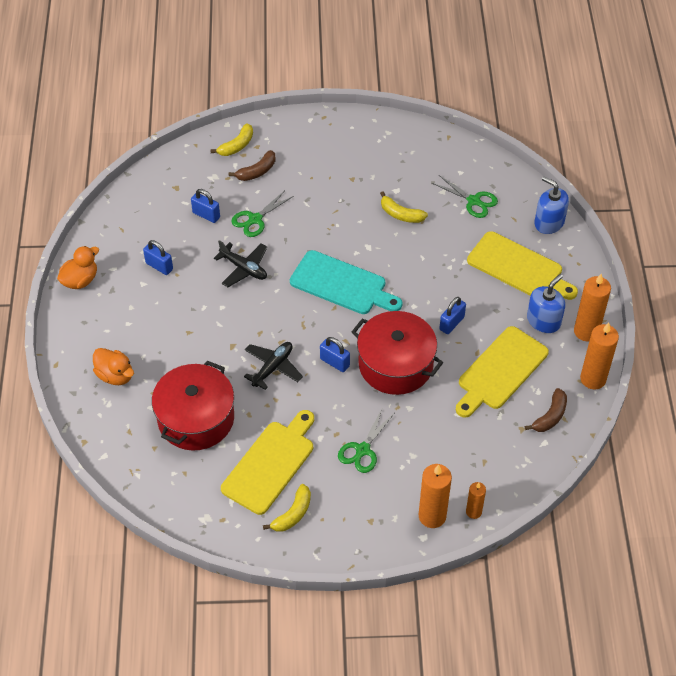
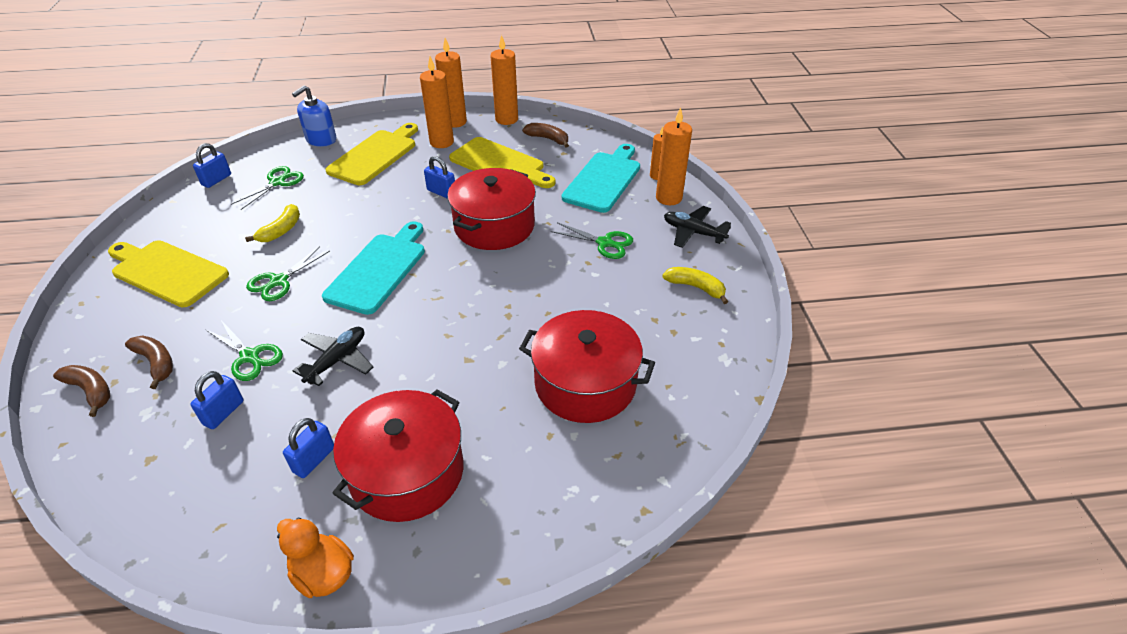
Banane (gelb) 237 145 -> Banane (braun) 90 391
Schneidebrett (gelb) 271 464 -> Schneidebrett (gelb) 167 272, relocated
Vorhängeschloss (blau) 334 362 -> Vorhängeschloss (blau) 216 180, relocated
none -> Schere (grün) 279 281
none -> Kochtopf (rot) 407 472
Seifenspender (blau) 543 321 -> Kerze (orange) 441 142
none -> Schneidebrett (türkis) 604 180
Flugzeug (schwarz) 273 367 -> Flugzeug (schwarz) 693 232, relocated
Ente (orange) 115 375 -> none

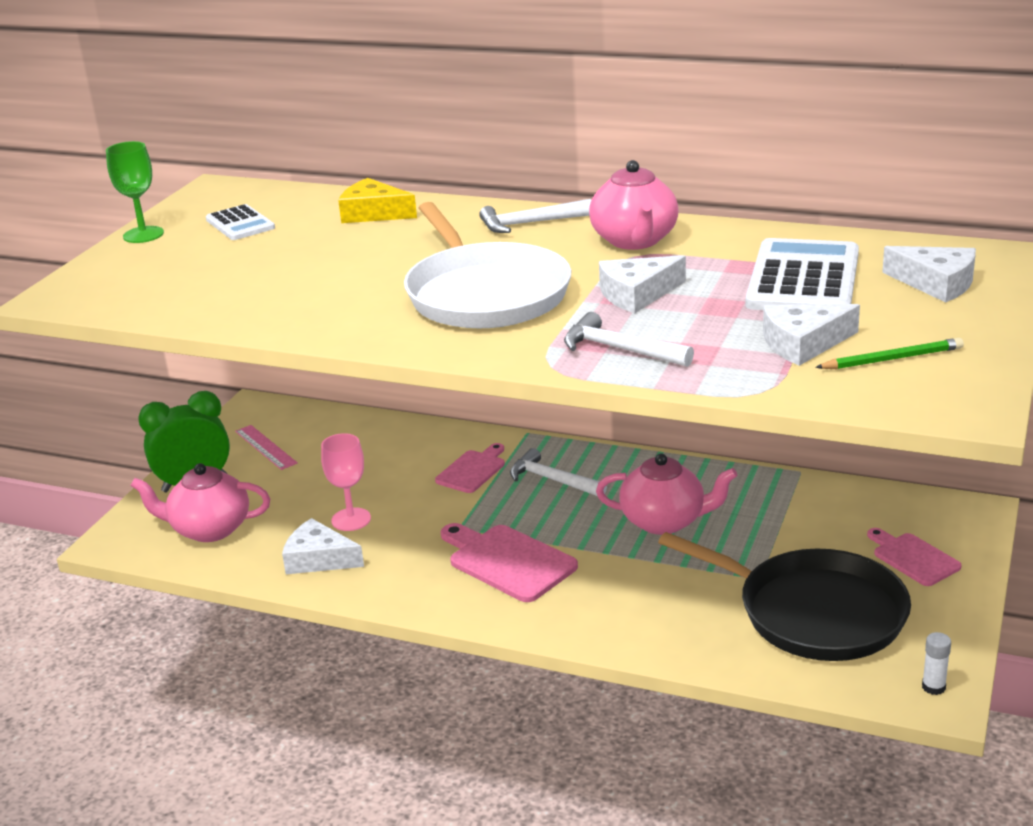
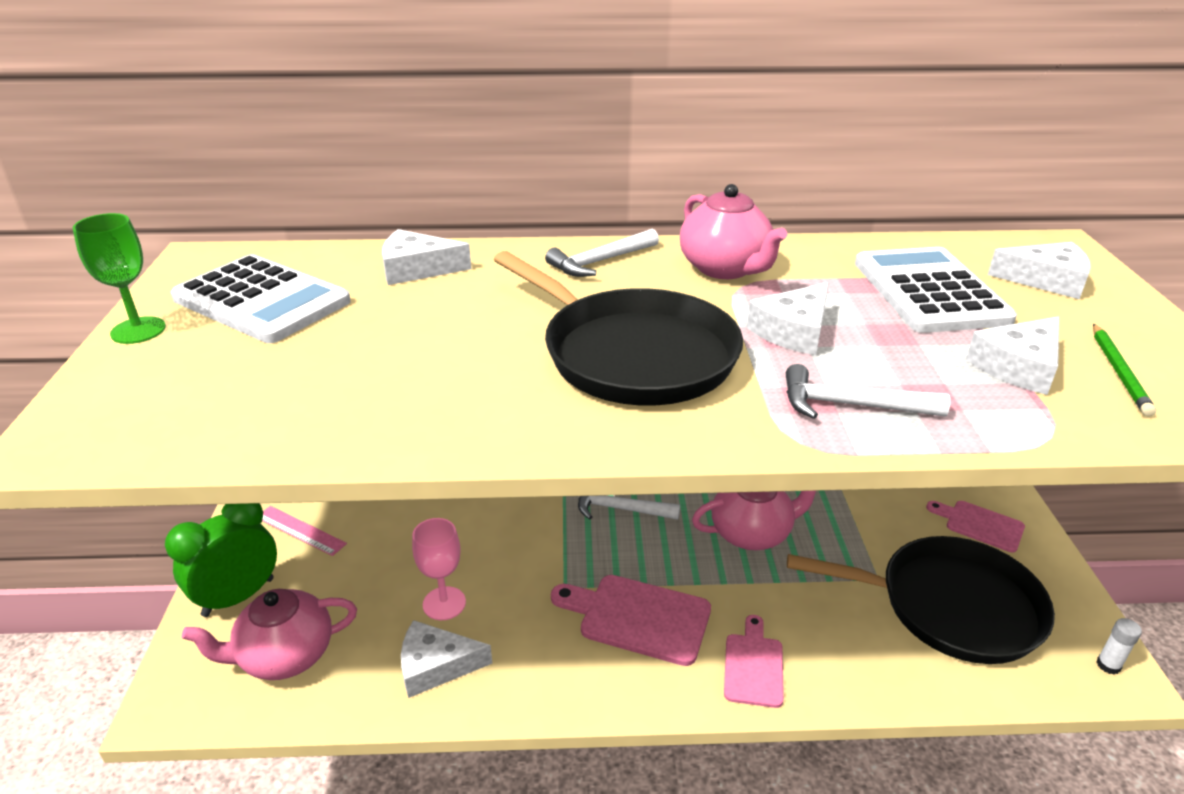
Taschenrechner (weiß) 240 224 -> Taschenrechner (weiß) 261 300, x1.83
Käse (gelb) 373 213 -> Käse (weiß) 417 269
Pfanne (weiß) 485 294 -> Pfanne (schwarz) 632 354
Schneidebrett (rosa) 473 470 -> Schneidebrett (rosa) 753 666, relocated
Bleistift (grün) 892 359 -> Bleistift (grün) 1118 371, 135 degrees clockwise

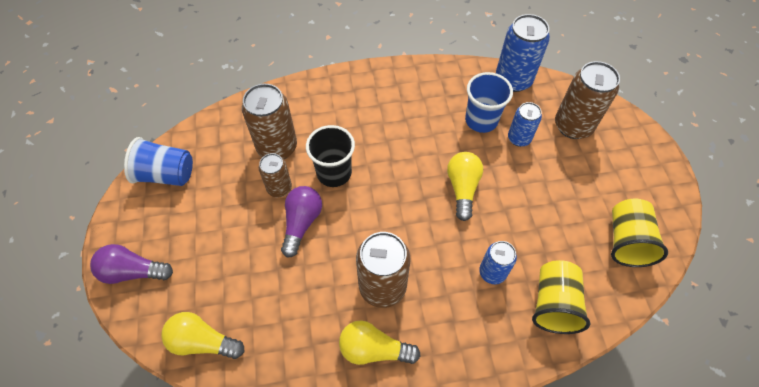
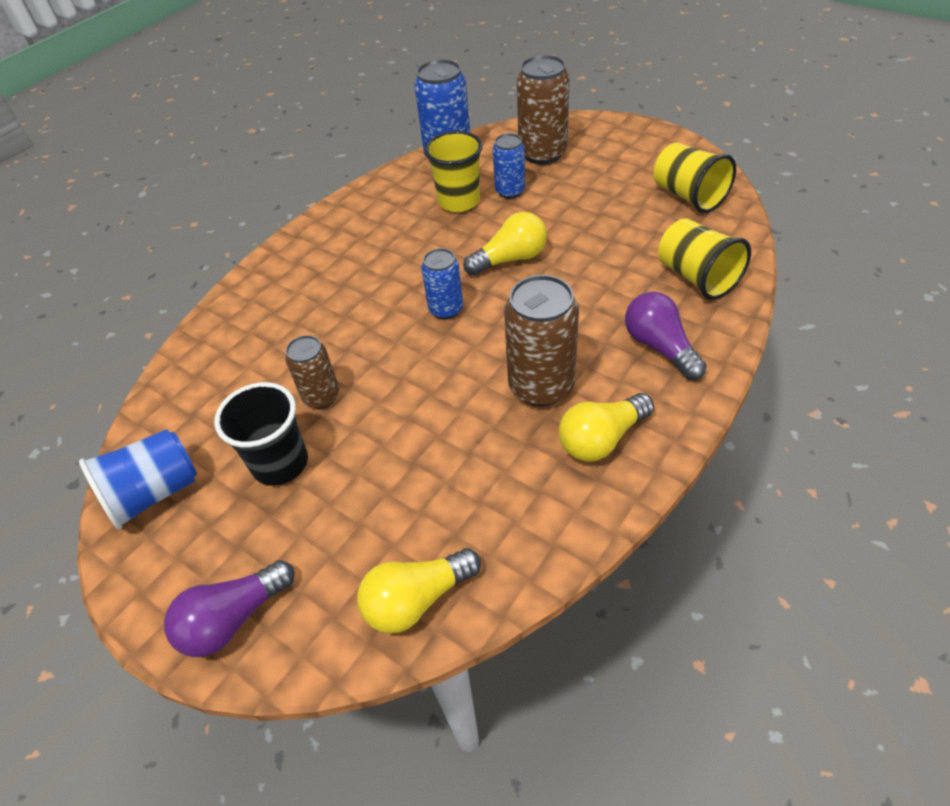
Becher (schwarz) 334 173 -> Becher (schwarz) 280 463, relocated
Dose (blau) 492 272 -> Dose (blau) 446 309, relocated
Becher (blau) 481 120 -> Becher (gelb) 459 201
Glühbirne (gelb) 462 188 -> Glühbirne (gelb) 510 259, 105 degrees clockwise
Glühbirne (lila) 302 223 -> Glühbirne (lila) 659 347, relocated
Dose (braun) 277 147 -> none

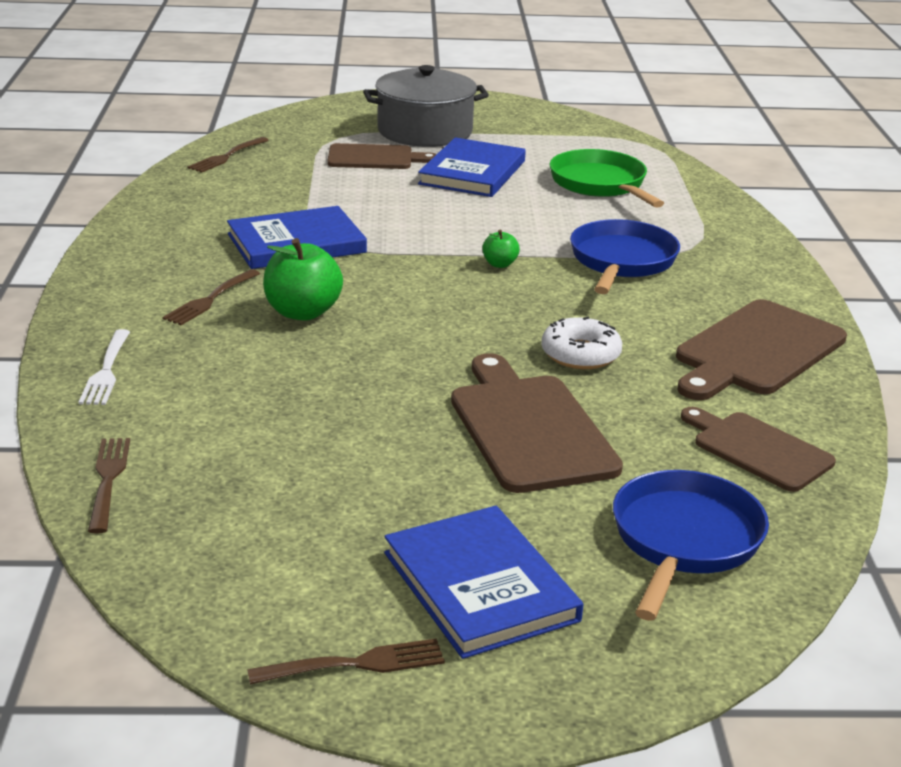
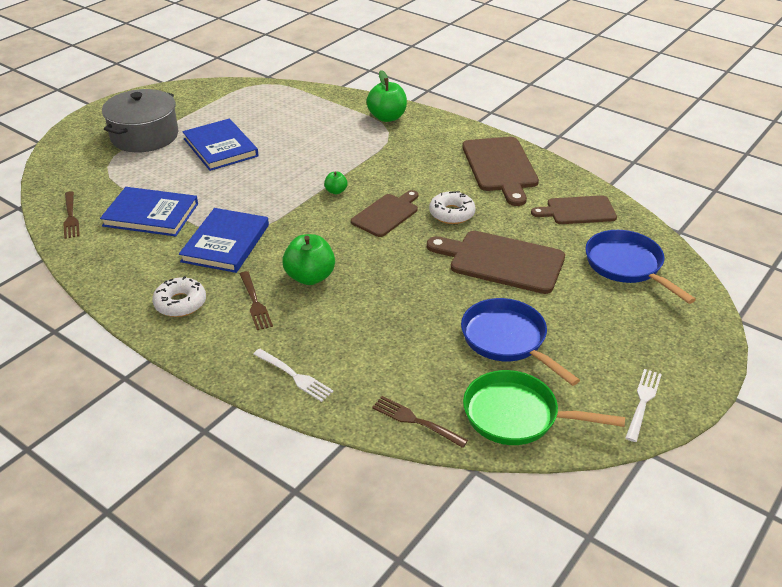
Buch (blau) 480 586 -> Buch (blau) 151 215, relocated
none -> Donut (weiß) 180 303
Schneidebrett (braun) 374 158 -> Schneidebrett (braun) 386 214, relocated
none -> Apfel (grün) 387 117
Pfanne (blau) 621 261 -> Pfanne (blau) 507 340, relocated
Pfanne (grün) 600 184 -> Pfanne (grün) 516 415, relocated
Gabel (braun) 355 664 -> Gabel (weiß) 643 402

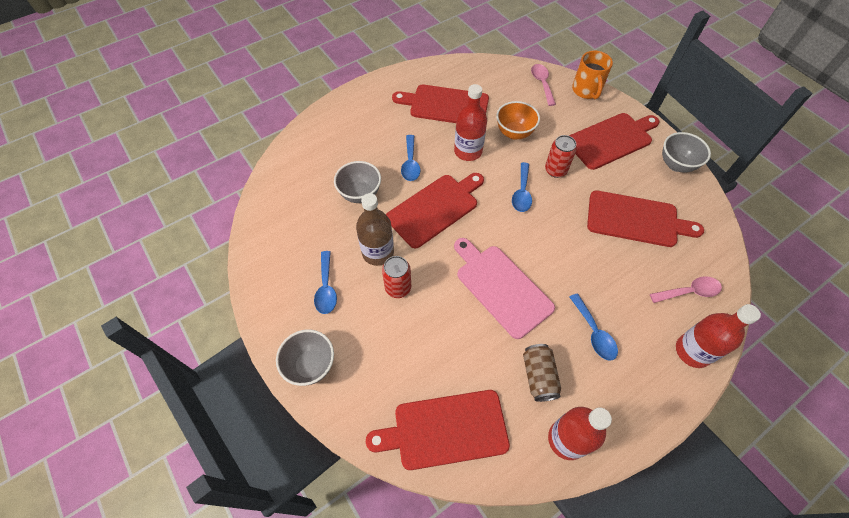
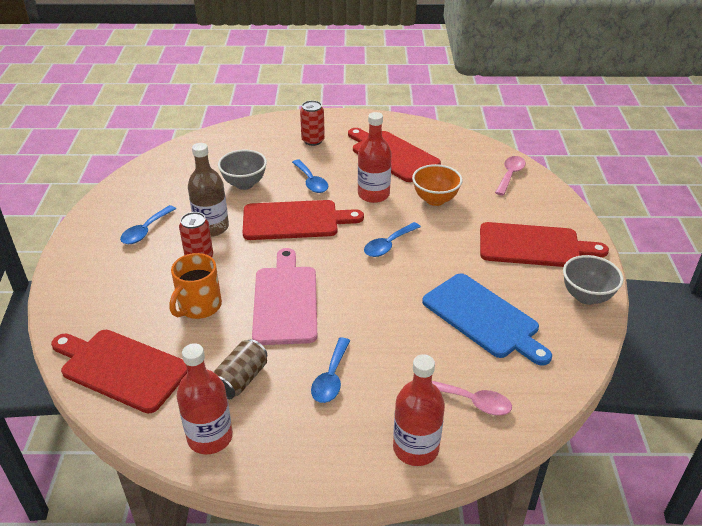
Tasse (orange) 586 90 -> Tasse (orange) 199 306, relocated
Löffel (blau) 410 163 -> Löffel (blau) 311 182, 60 degrees counterclockwise
Dose (rot) 555 170 -> Dose (rot) 313 140, relocated
Schneidebrett (rot) 636 219 -> Schneidebrett (blau) 483 318
Schüssel (grau) 311 365 -> none

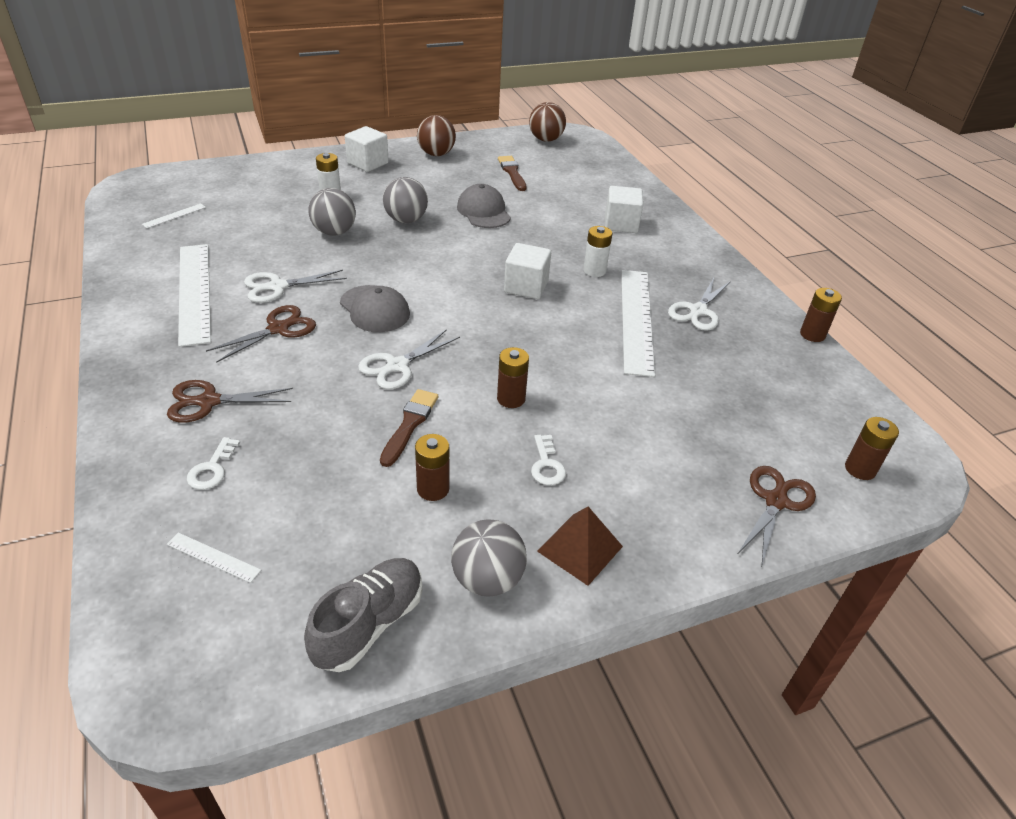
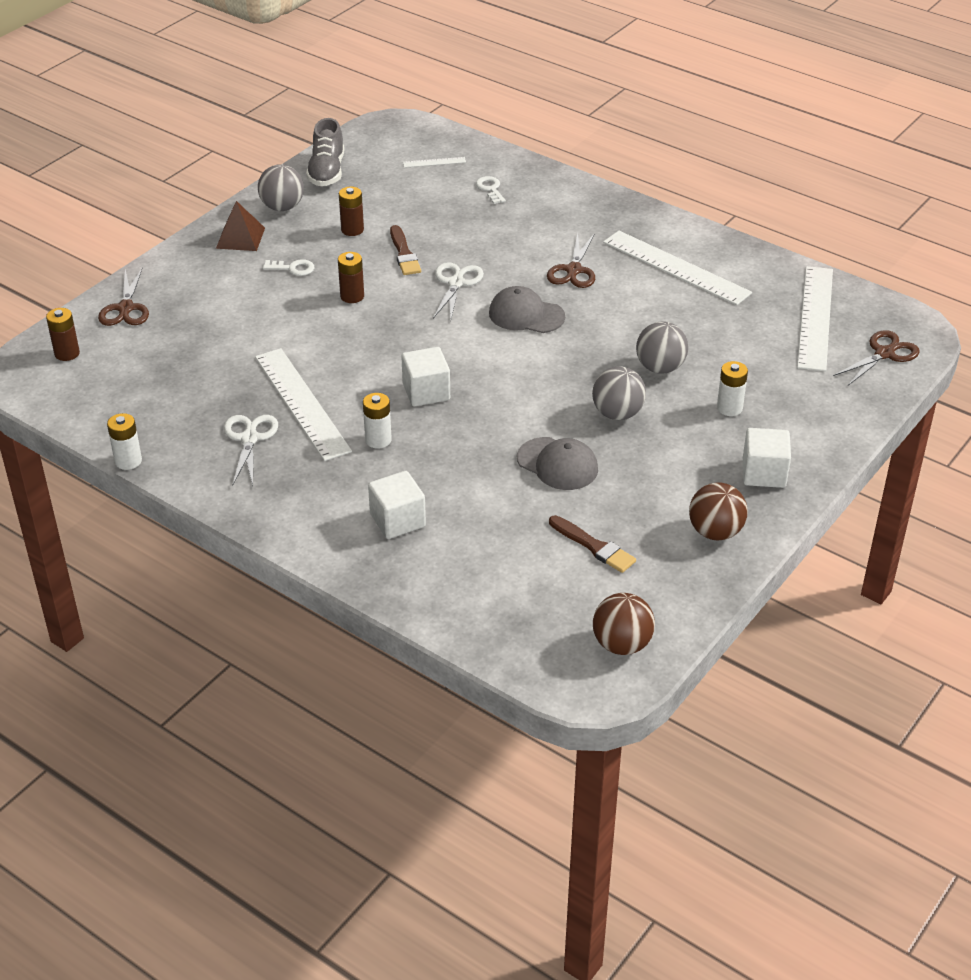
Batterie (braun) 812 334 -> Batterie (weiß) 128 461
Schlüssel (weiß) 546 465 -> Schlüssel (weiß) 293 268, 135 degrees clockwise
Lineal (weiß) 174 215 -> Lineal (weiß) 815 317, x2.42
Schere (braun) 209 401 -> Schere (braun) 884 354, relocated
Schere (weiß) 278 287 -> none

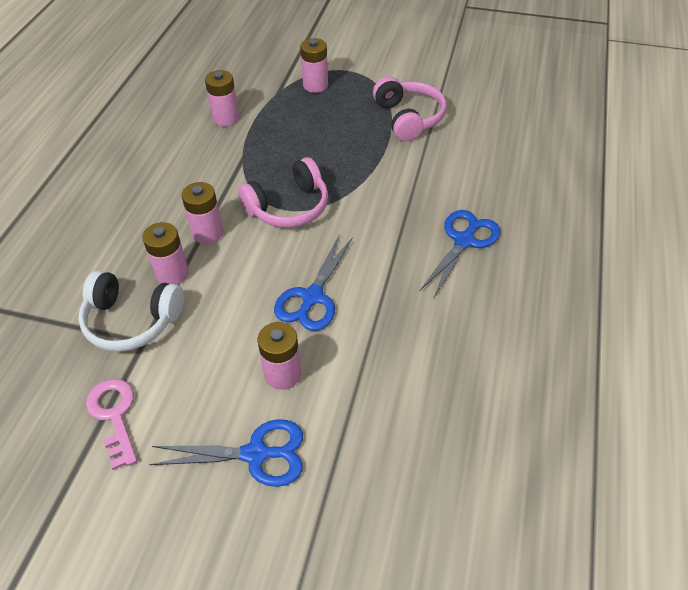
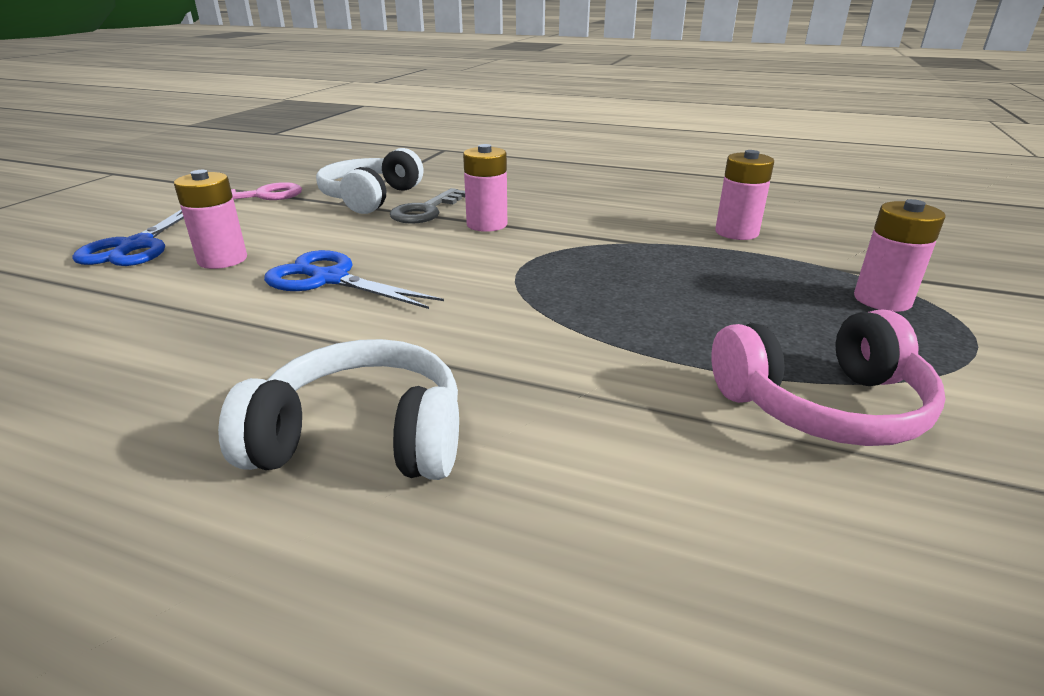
Schere (blau) 464 240 -> Kopfhörer (weiß) 362 438
Batterie (rosa) 172 274 -> Schlüssel (grau) 426 211
Kopfhörer (rosa) 288 207 -> none

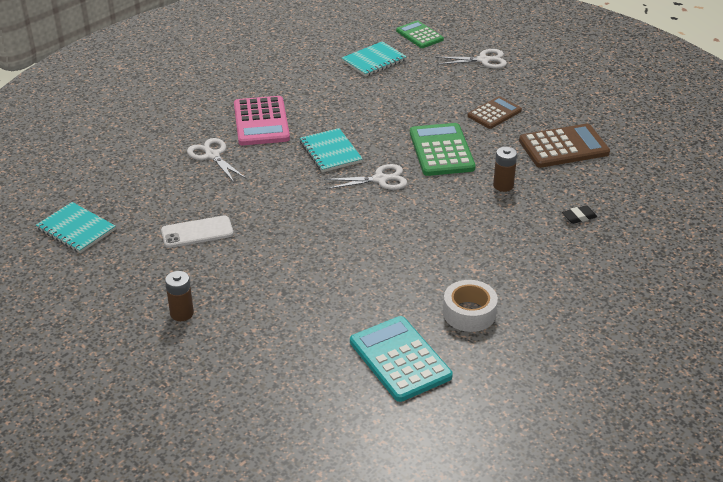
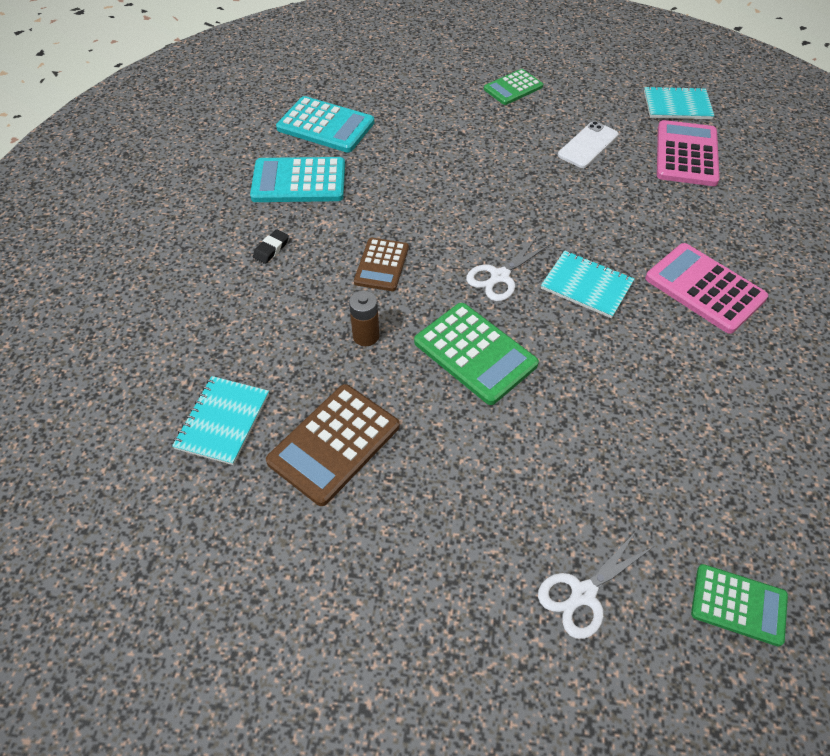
Notizbuch (türkis) 374 61 -> Notizbuch (türkis) 223 421, relocated
Klebeband (weiß) 469 313 -> Taschenrechner (türkis) 299 181
Radiergummi (schwarz) 579 217 -> Radiergummi (schwarz) 271 249, relocated
Taschenrechner (braun) 494 113 -> Taschenrechner (braun) 381 265, relocated
Batterie (braun) 182 313 -> Taschenrechner (grün) 513 88
none -> Taschenrechner (rosa) 686 154
Schere (weiß) 212 155 -> none

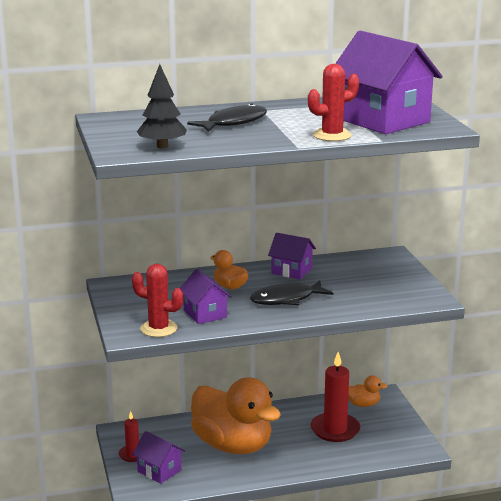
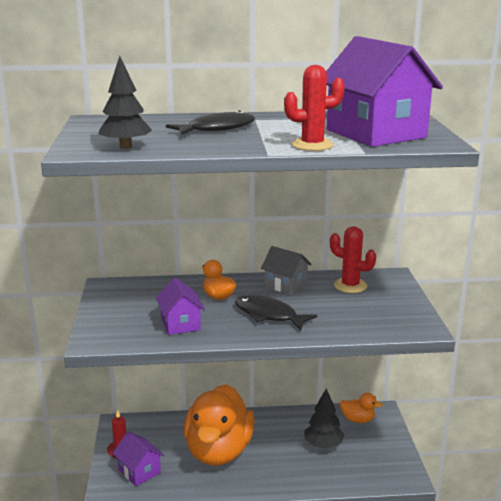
Ente (orange) 233 445 -> Ente (orange) 218 451, 45 degrees clockwise
Fisch (schwarz) 286 299 -> Fisch (schwarz) 269 315, 45 degrees clockwise
Haus (lila) 291 271 -> Haus (grau) 285 285
Kerze (rot) 335 430 -> Baum (schwarz) 323 445
Kaktus (rot) 158 329 -> Kaktus (rot) 350 286, relocated

